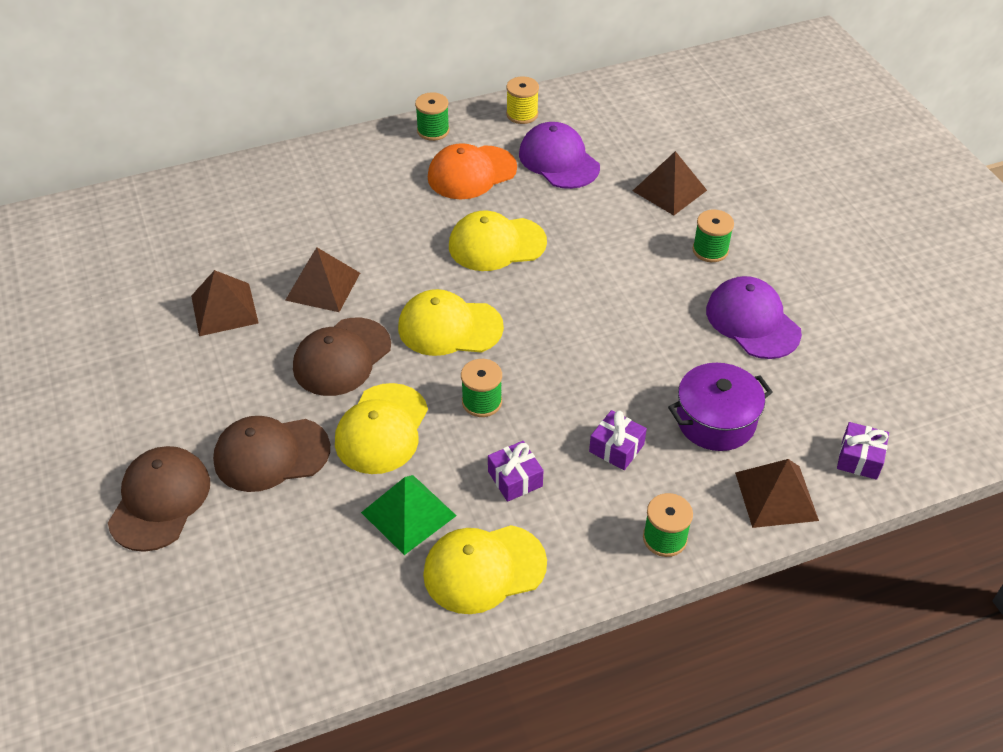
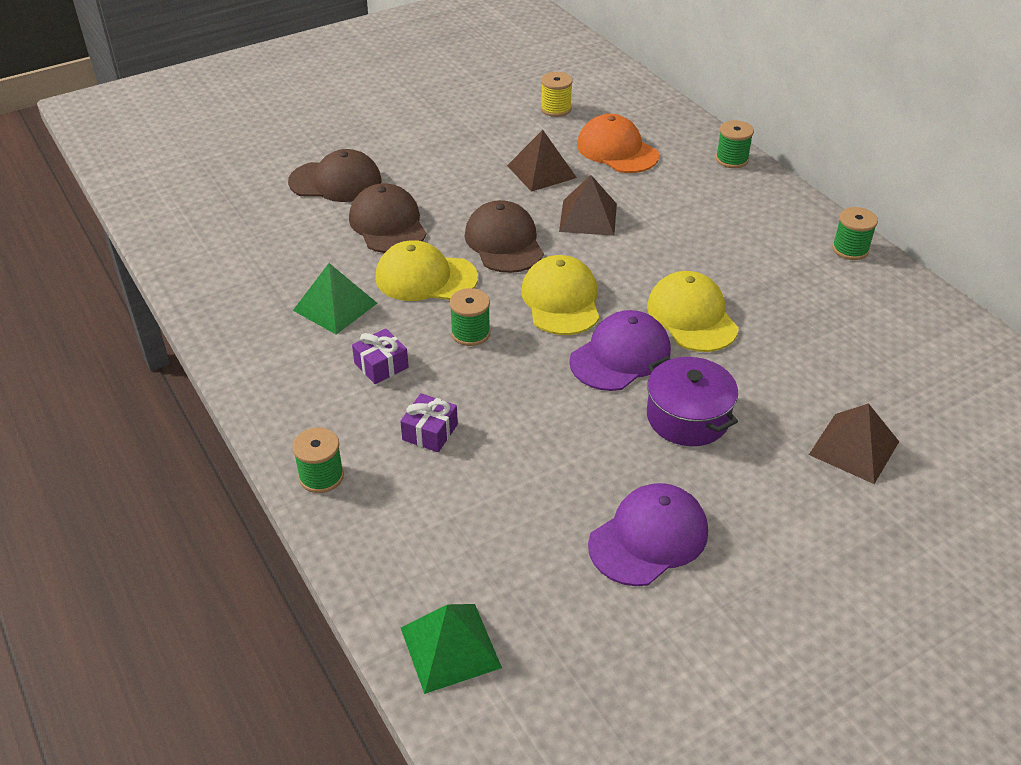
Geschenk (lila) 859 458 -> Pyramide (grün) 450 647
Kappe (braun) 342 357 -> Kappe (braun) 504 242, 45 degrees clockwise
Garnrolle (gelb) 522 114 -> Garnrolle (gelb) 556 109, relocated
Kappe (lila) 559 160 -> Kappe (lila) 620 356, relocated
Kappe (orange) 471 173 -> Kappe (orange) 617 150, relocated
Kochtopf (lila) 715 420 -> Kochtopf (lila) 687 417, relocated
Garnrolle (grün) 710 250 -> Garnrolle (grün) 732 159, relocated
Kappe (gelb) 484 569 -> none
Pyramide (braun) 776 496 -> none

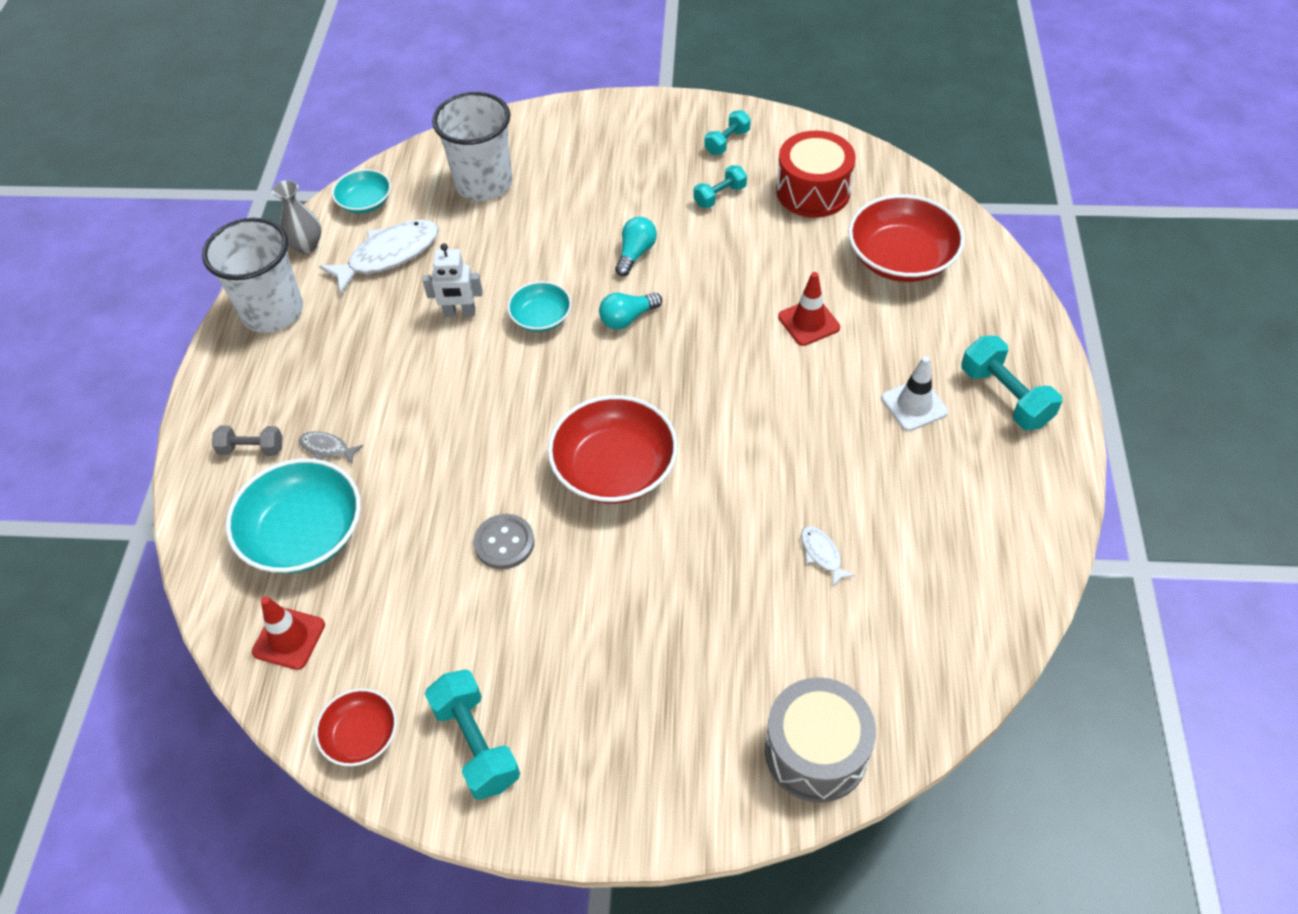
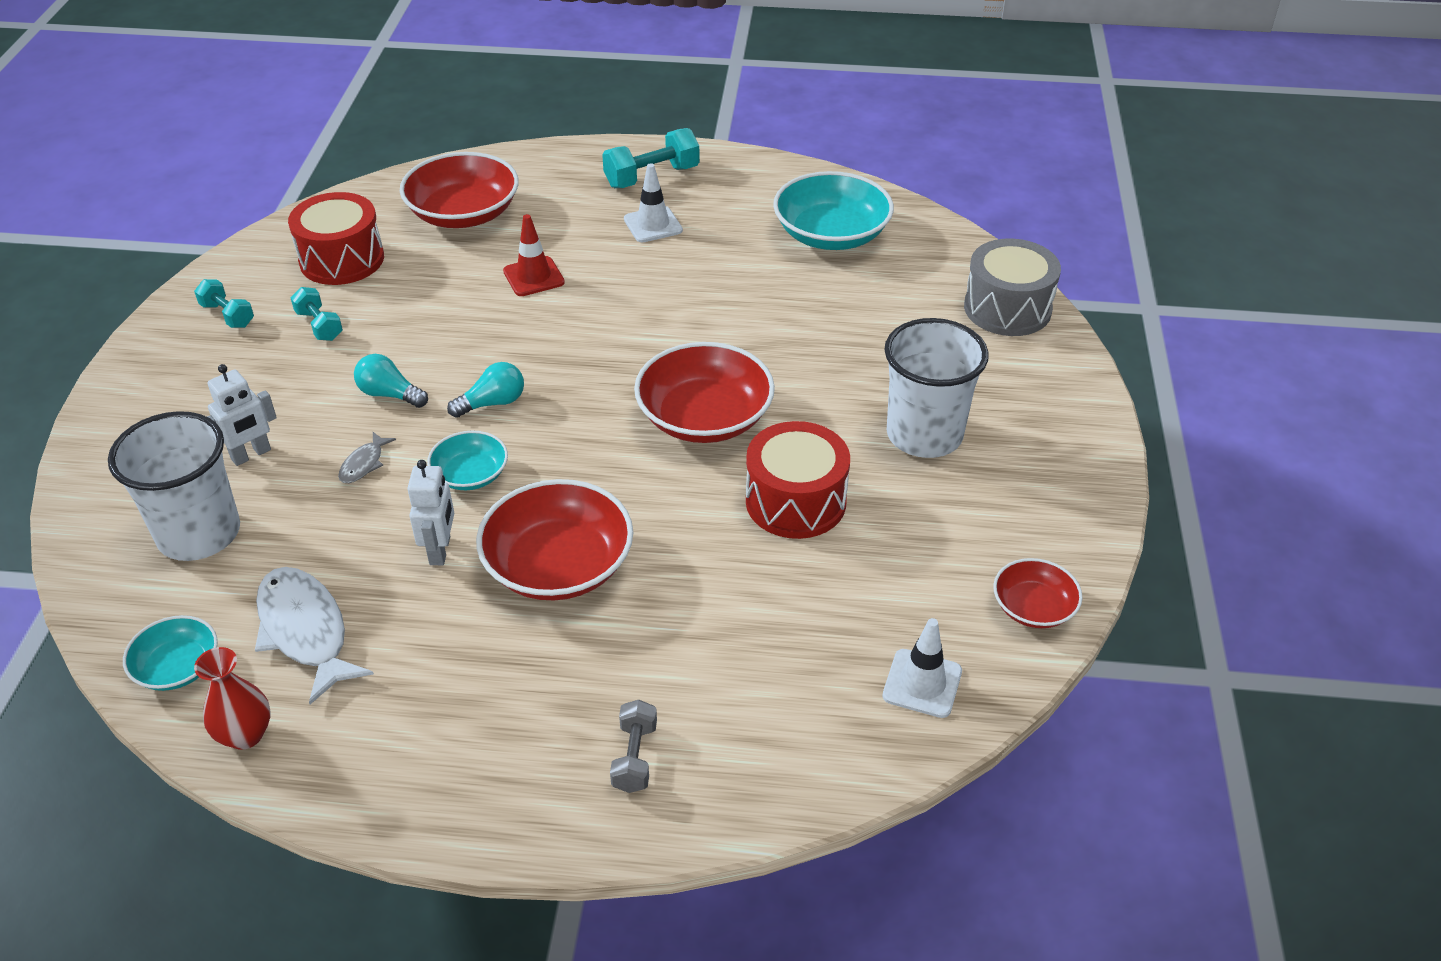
Vase (grau) 306 245 -> Vase (rot) 245 735
none -> Roboter (weiß) 251 455
Fisch (grau) 327 448 -> Fisch (grau) 364 464, relocated
Glühbirne (türkis) 627 318 -> Glühbirne (türkis) 492 403, 90 degrees counterclockwise
none -> Schüssel (rot) 558 565
Knopf (grau) 504 543 -> Trommel (rot) 795 501
Schüssel (türkis) 304 534 -> Schüssel (türkis) 831 234, relocated
Leitkegel (rot) 289 638 -> Leitkegel (weiß) 922 683
Becher (weiß) 272 311 -> Becher (weiß) 924 435, relocated
Hantel (türkis) 476 743 -> none
Fisch (weiß) 822 554 -> none

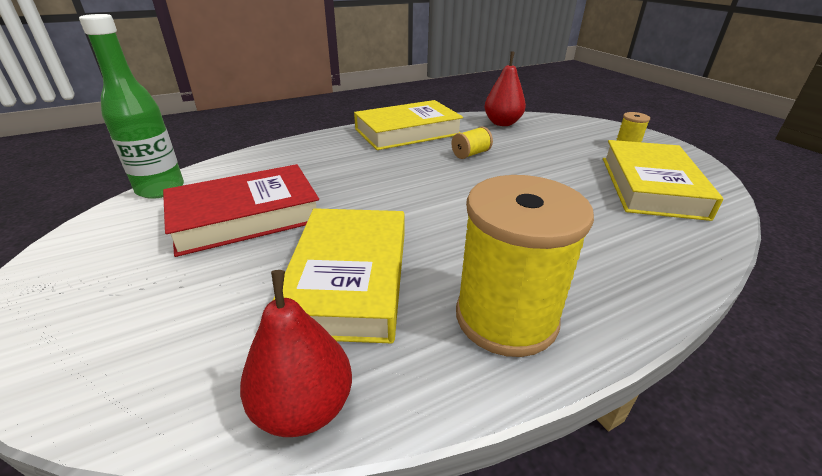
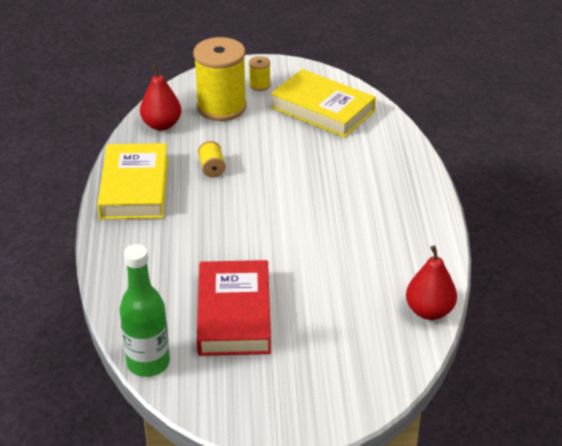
Garnrolle (gelb) 506 317 -> Garnrolle (gelb) 221 107, relocated
Buch (gelb) 349 279 -> none

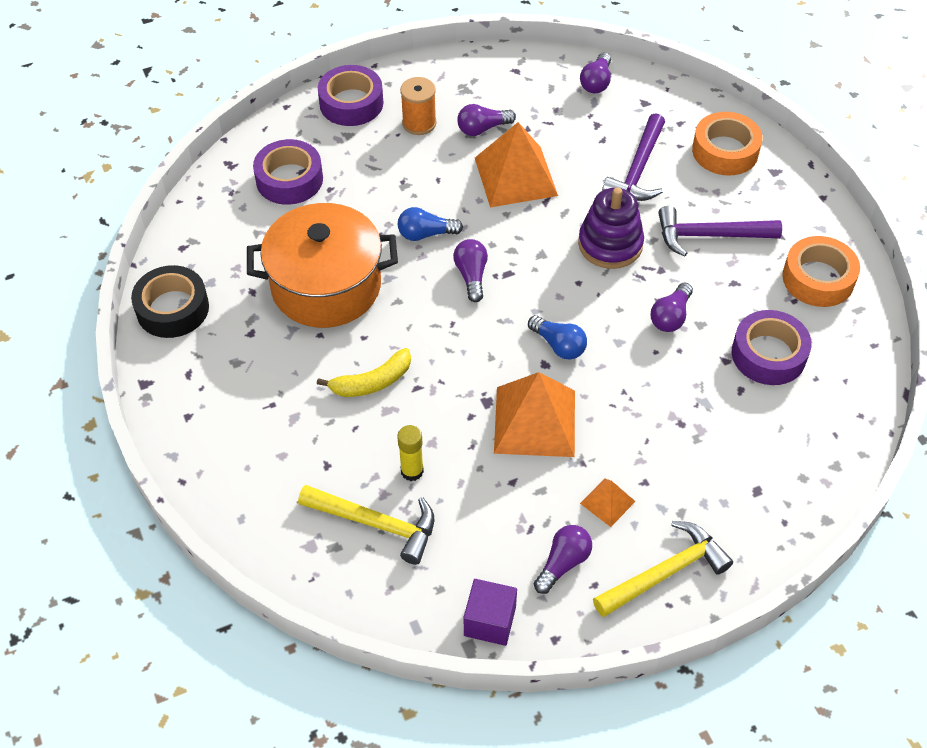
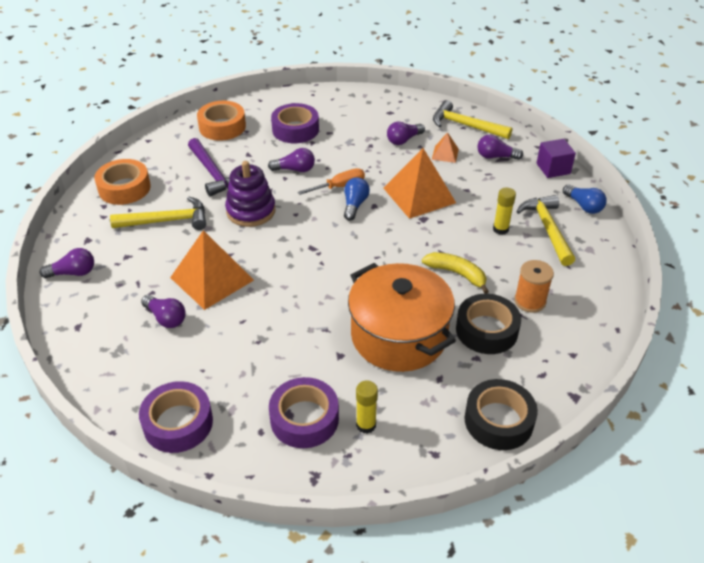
Hammer (lila) 638 169 -> Hammer (gelb) 167 221
none -> Schraubenzieher (orange) 339 187
none -> Klebestift (gelb) 366 425
Glühbirne (lila) 471 276 -> Glühbirne (lila) 403 140, relocated
none -> Klebeband (schwarz) 486 330
Garnrolle (orange) 419 123 -> Garnrolle (orange) 530 301, relocated
Glühbirne (blau) 426 234 -> Glühbirne (blau) 583 206, relocated

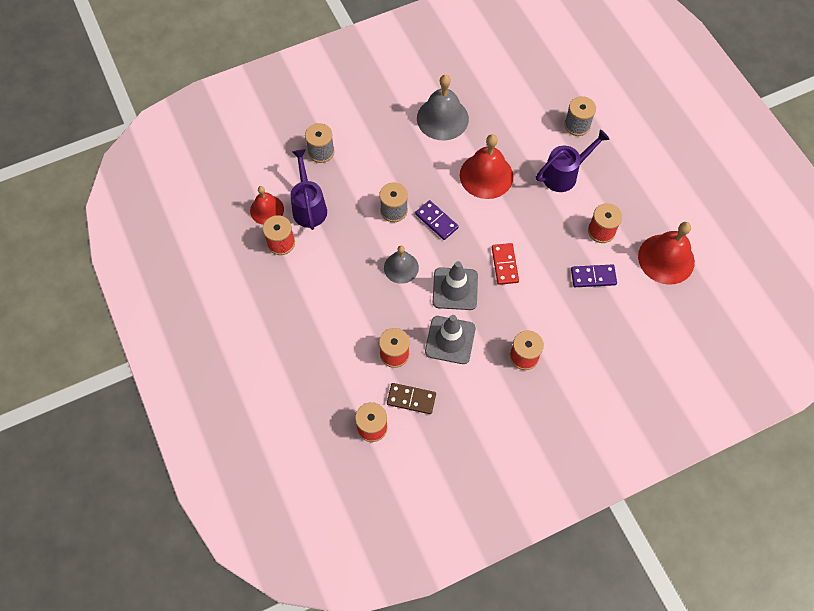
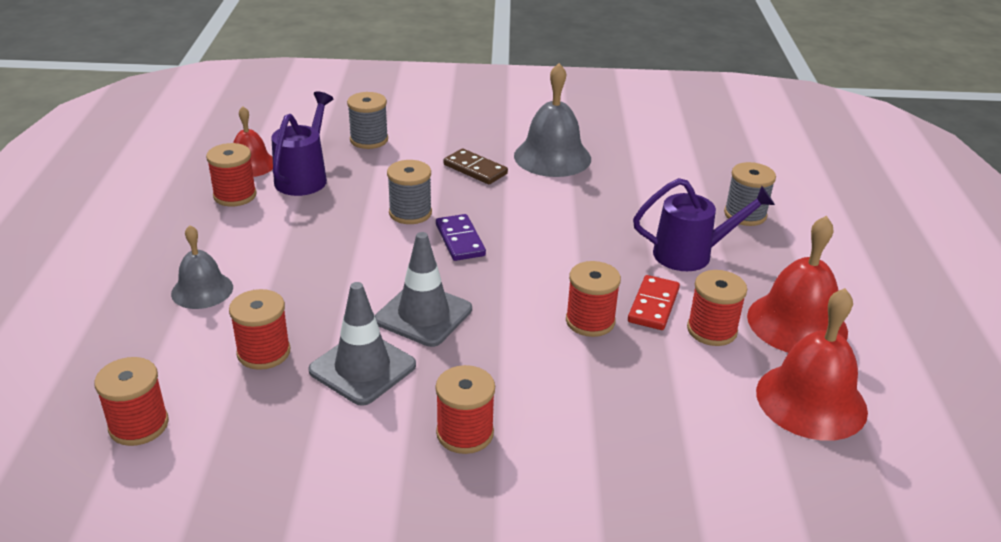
Glocke (grau) 401 267 -> Glocke (grau) 202 290, relocated
Dominostein (braun) 411 399 -> Dominostein (braun) 475 169, relocated
none -> Garnrolle (rot) 590 321
Dominostein (rot) 505 265 -> Dominostein (rot) 653 305, relocated
Glocke (rot) 486 175 -> Glocke (rot) 797 323, relocated
Dominostein (lila) 593 277 -> none

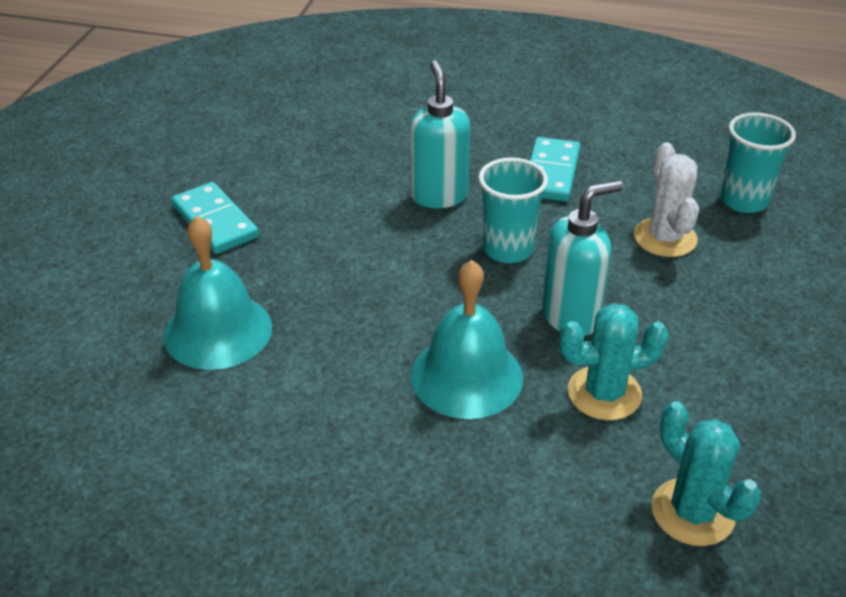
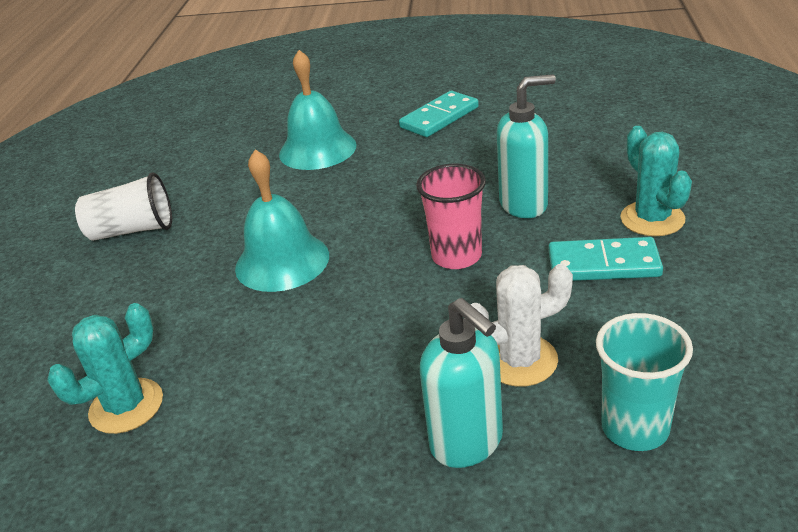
none -> Becher (weiß) 132 230
Becher (türkis) 508 249 -> Becher (rosa) 456 256
Seifenspender (türkis) 571 317 -> Seifenspender (türkis) 467 443, relocated
Kaktus (türkis) 604 393 -> Kaktus (türkis) 652 219, relocated

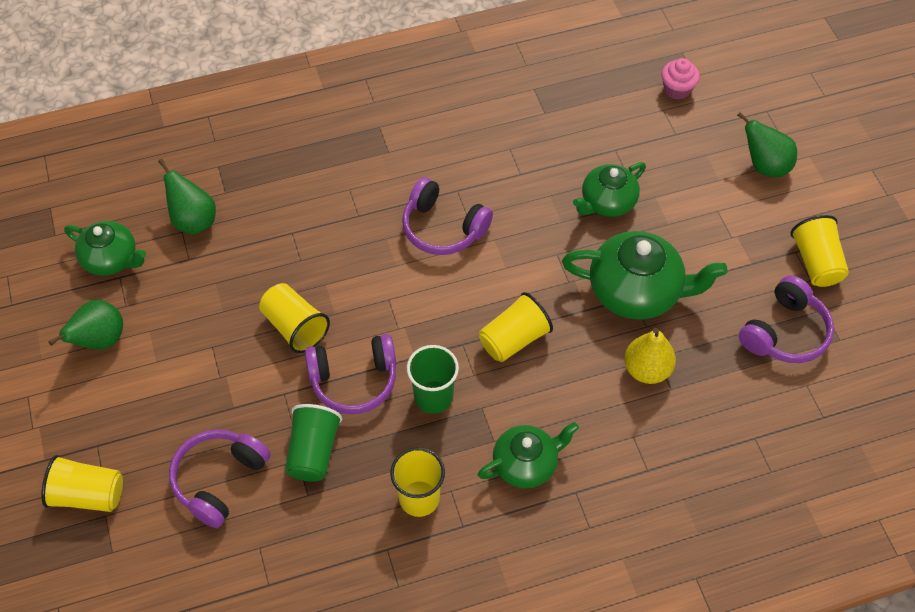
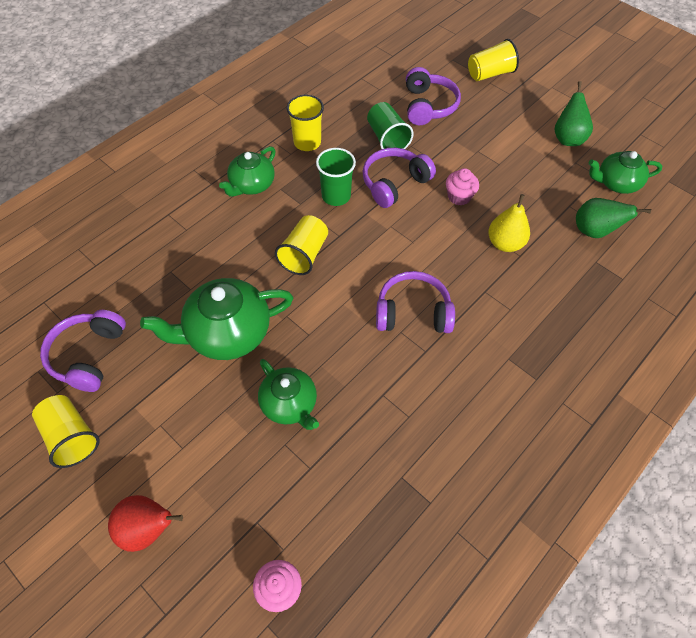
Birne (grün) 764 166 -> Birne (rot) 148 529
Teekanne (grün) 607 202 -> Teekanne (grün) 290 404, 120 degrees clockwise
Becher (gelb) 295 327 -> Muffin (rosa) 459 196
Birne (gelb) 647 369 -> Birne (gelb) 505 243, relocated

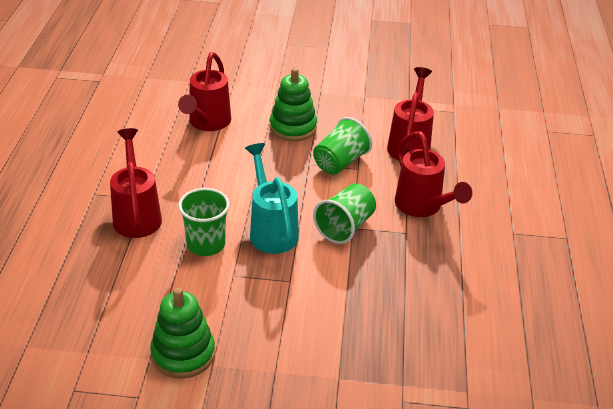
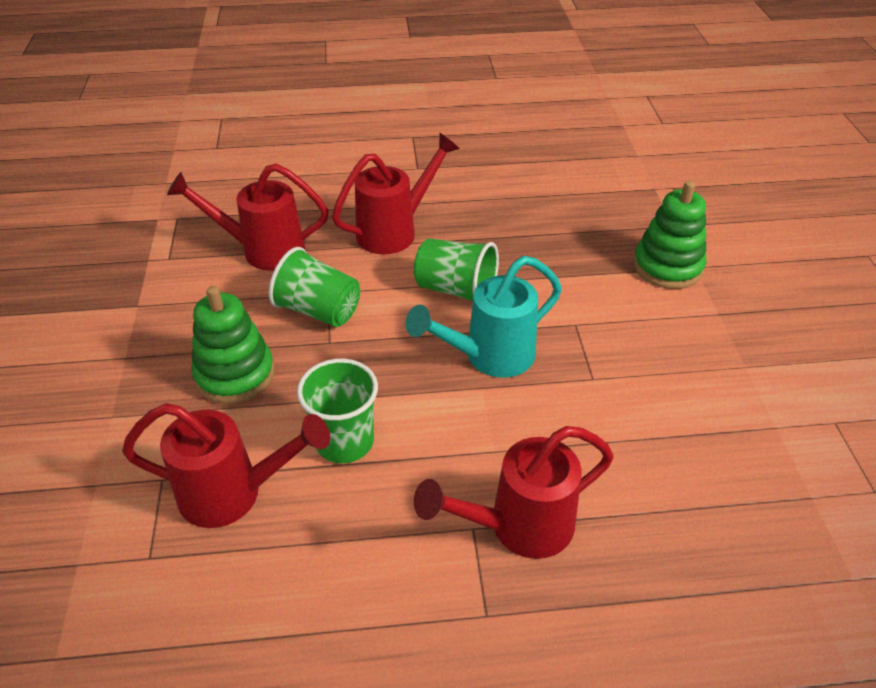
Becher (grün) 206 244 -> Becher (grün) 344 441, relocated
Stapelspielzeug (grün) 183 354 -> Stapelspielzeug (grün) 667 267, relocated

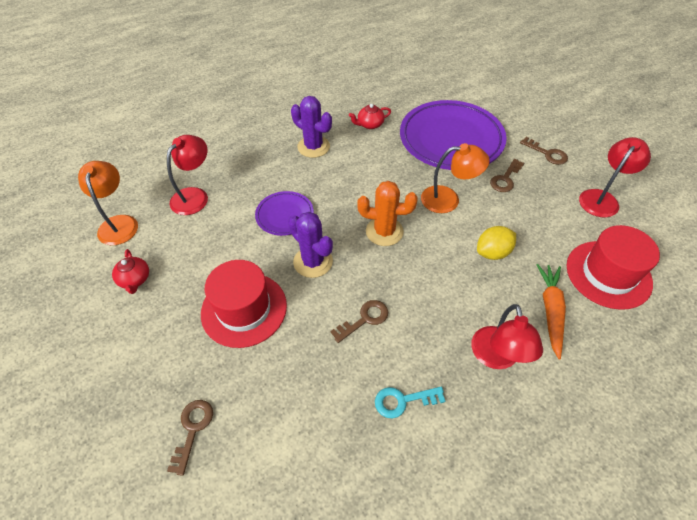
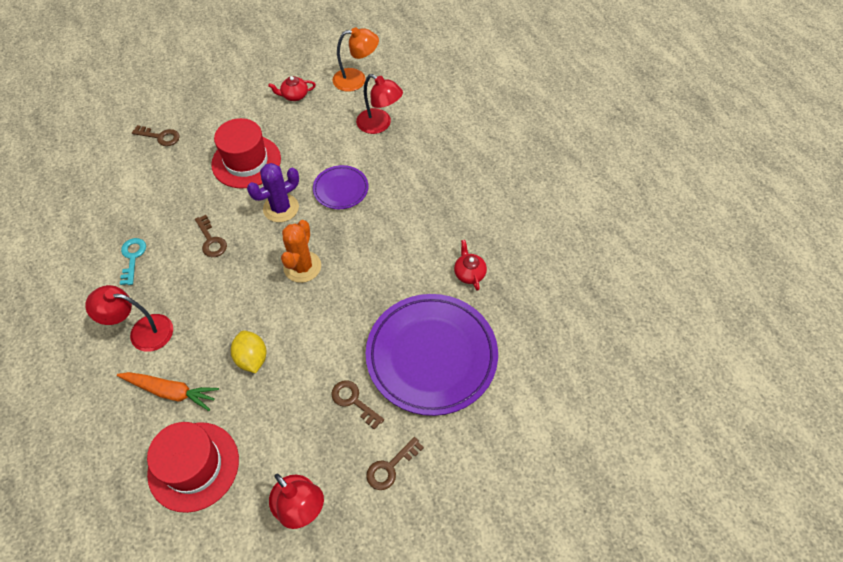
Kaktus (lila) 313 147 -> none
Lampe (orange) 448 199 -> none

